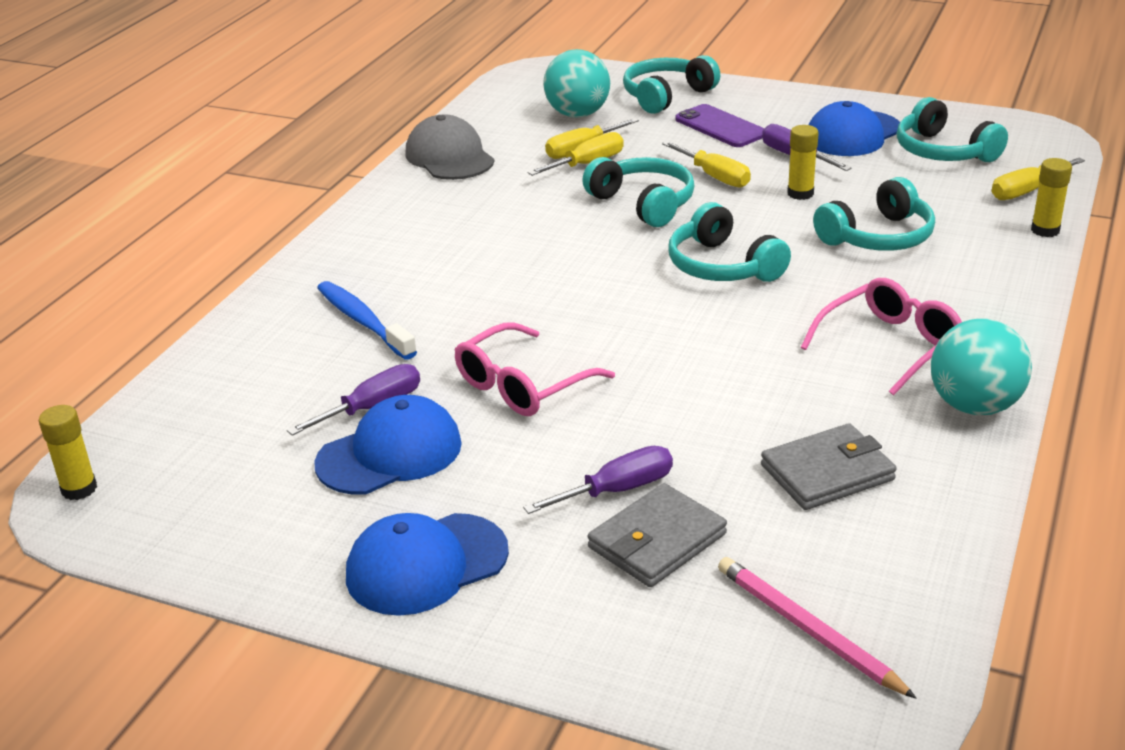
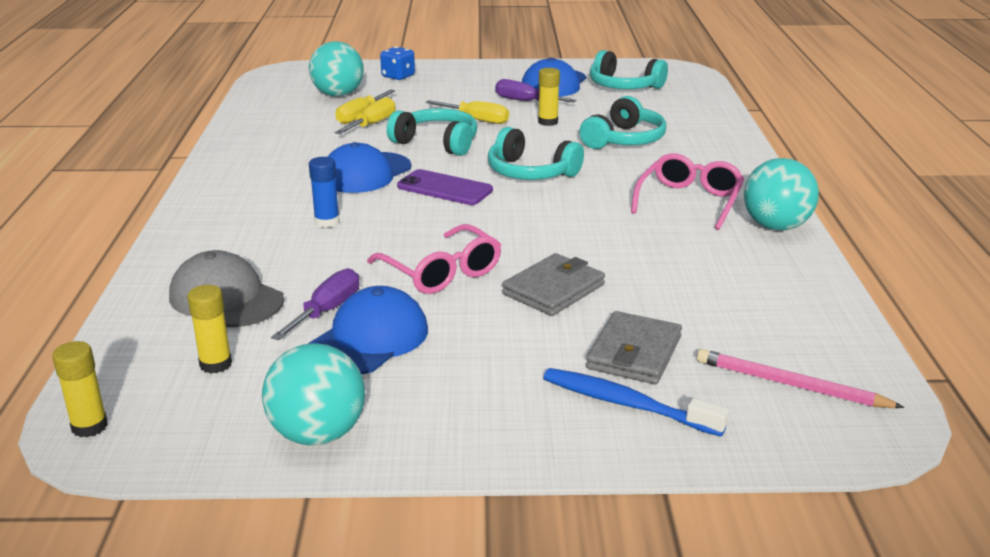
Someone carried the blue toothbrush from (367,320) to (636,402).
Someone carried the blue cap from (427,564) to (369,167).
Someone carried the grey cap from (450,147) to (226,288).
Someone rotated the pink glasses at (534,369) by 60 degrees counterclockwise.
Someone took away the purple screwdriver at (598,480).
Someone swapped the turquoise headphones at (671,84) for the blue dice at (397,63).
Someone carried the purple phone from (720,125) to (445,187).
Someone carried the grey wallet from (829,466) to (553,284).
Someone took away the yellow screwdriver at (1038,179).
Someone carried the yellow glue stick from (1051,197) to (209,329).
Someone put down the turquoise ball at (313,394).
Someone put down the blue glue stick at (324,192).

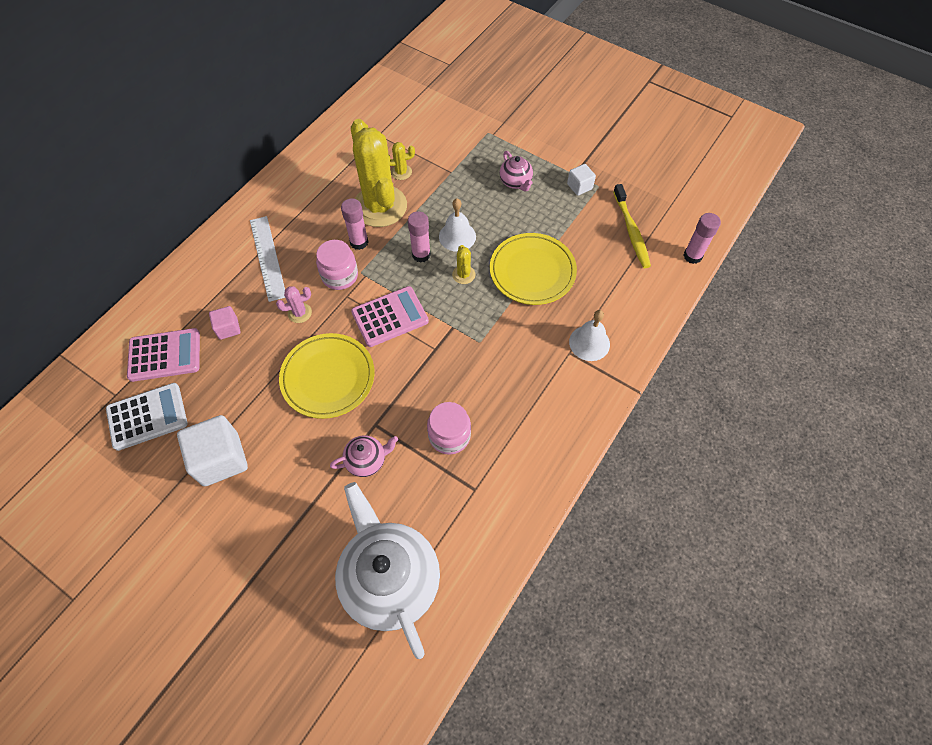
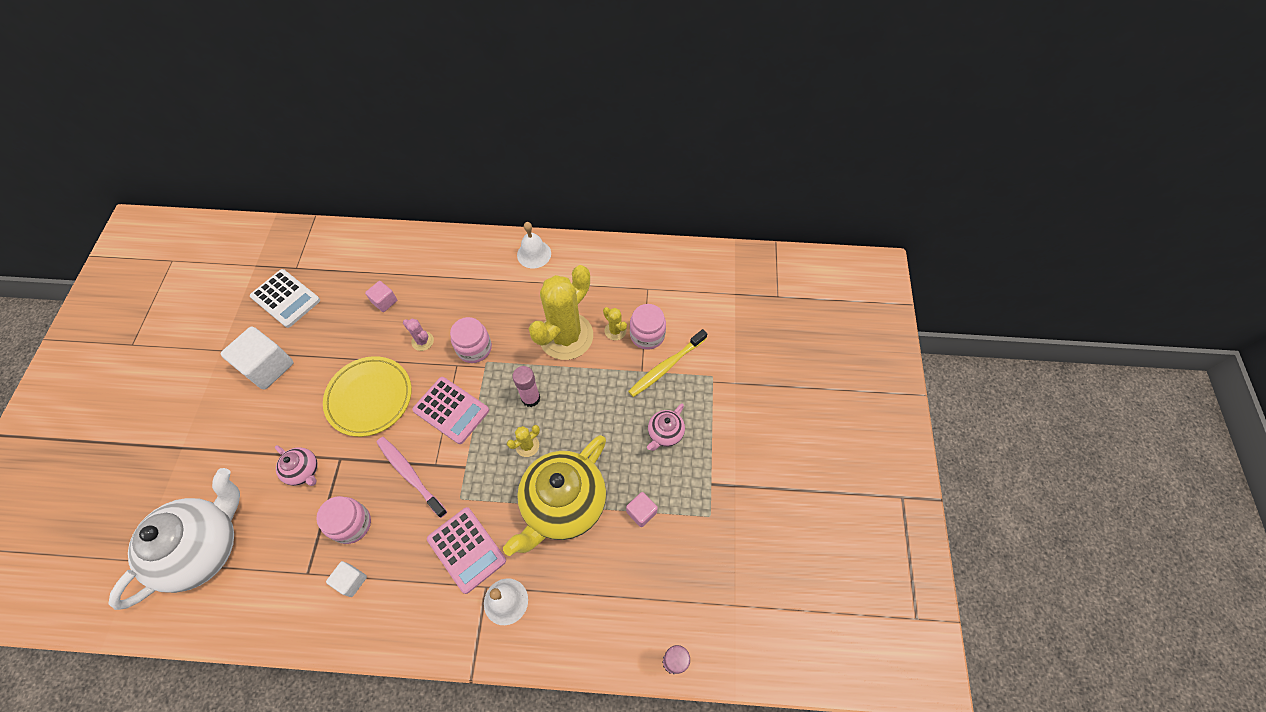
Someone carried the pink calculator from (163,355) to (466,550).
Someone took away the white ruler at (267,259).
Someone took away the pink glue stick at (354,224).
Someone carried the white bell from (457,225) to (534,245).
Someone swapped the yellow plate at (533,269) for the yellow teapot at (554,495).
Someone carried the white cube from (581,180) to (346,579).
Someone carried the yellow toothbrush from (632,226) to (667,363).
Someone put down the pink toothbrush at (411,477).
Someone put down the pink cube at (642,509).
Someone put down the pink jar at (648,327).

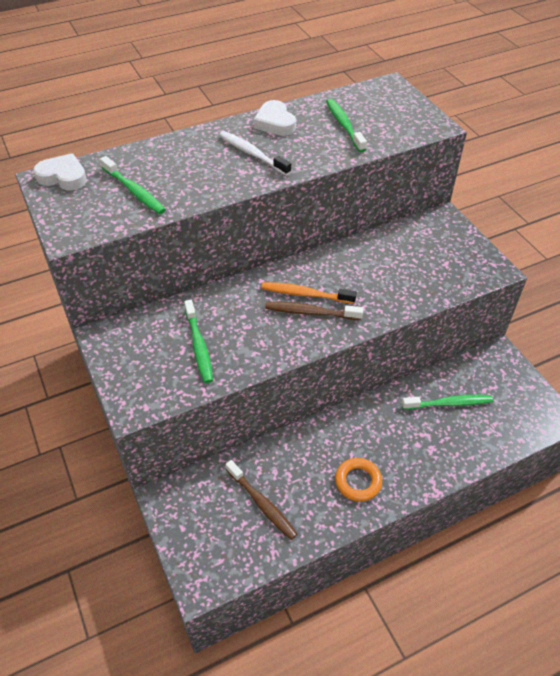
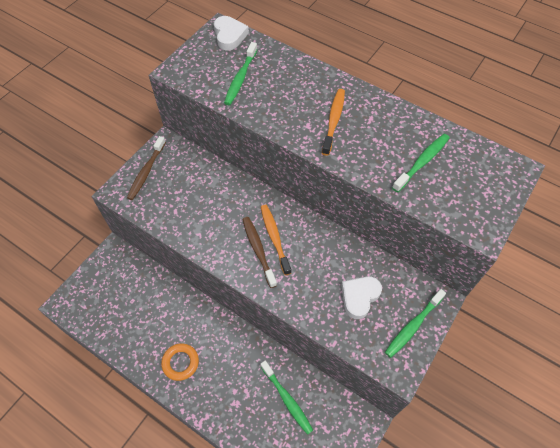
Someone carried the green toothbrush from (198,341) to (415,323).
Someone repainted the white toothbrush at (255,153), which became the orange toothbrush at (333,122).
Someone carried the brown toothbrush from (262,500) to (146,168).
Someone carried the white heart from (275,118) to (361,297).

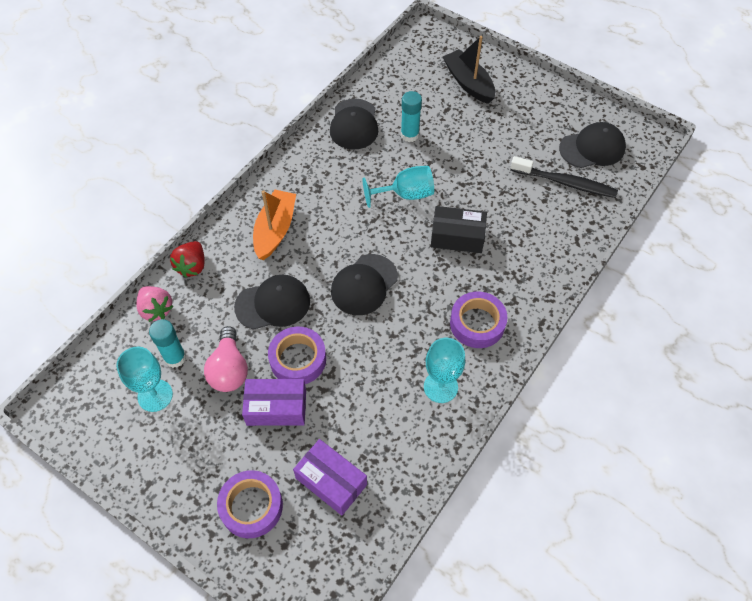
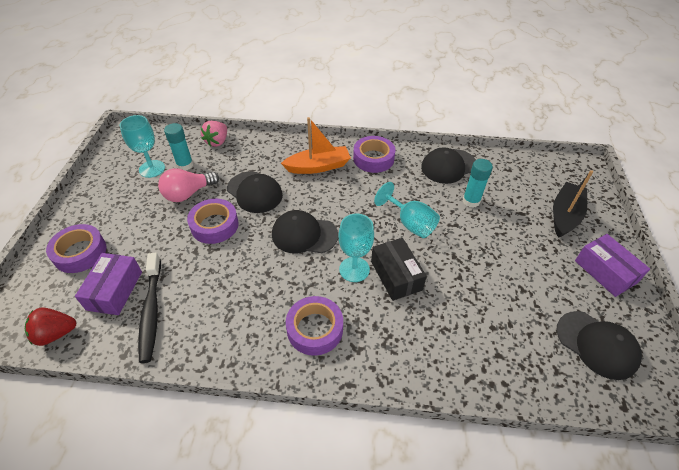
Someone carried the red strawberry from (187,259) to (51,326).
Someone carried the purple box from (274,402) to (612,265).
Someone carried the turquoise goblet from (444,370) to (356,248).
Someone carried the black toothbrush from (564,177) to (149,307).
Someone put down the purple tape at (374,154).

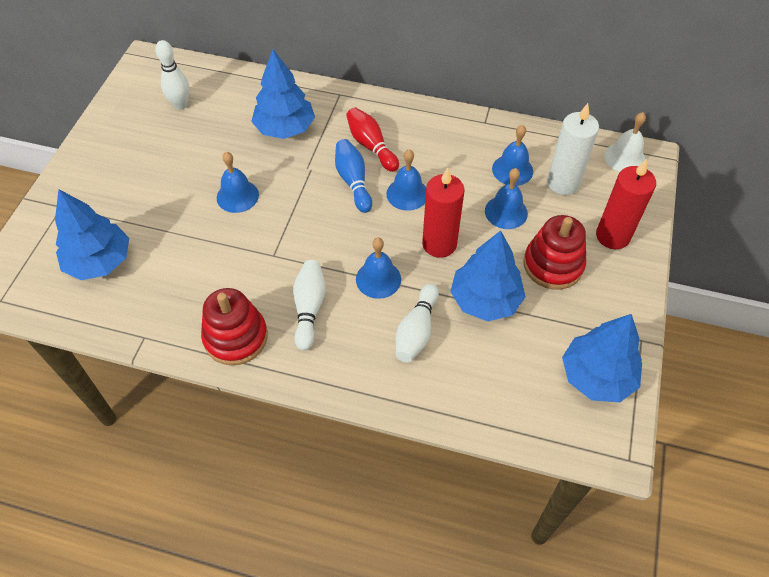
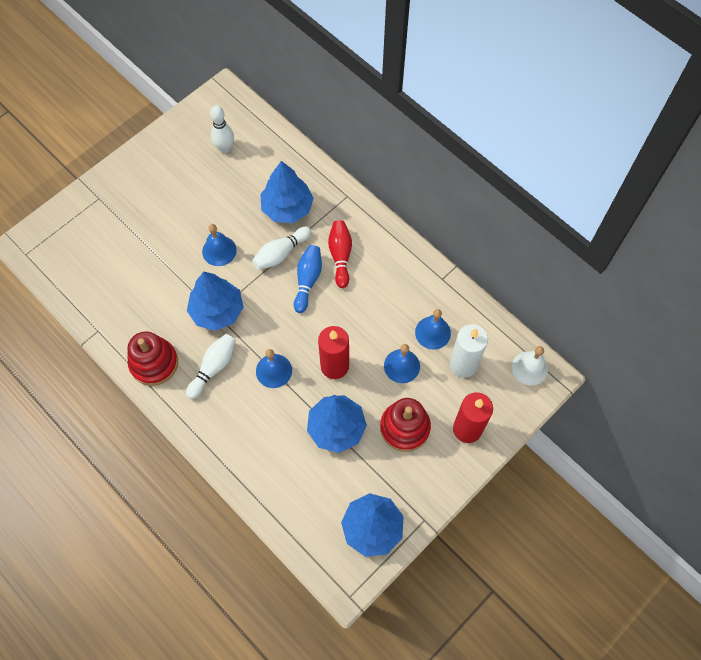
Someone carried the blue tree from (92,234) to (215,301).
Someone took away the blue bell at (406,180).
Someone carried the white bowling pin from (417,323) to (281,248).

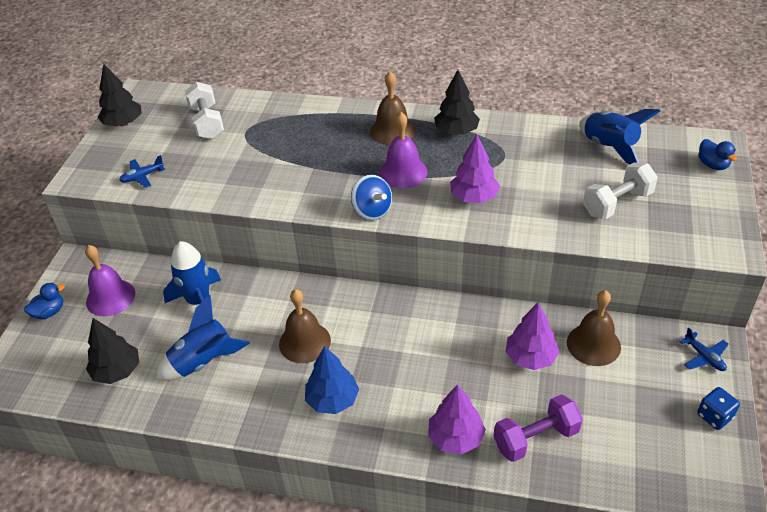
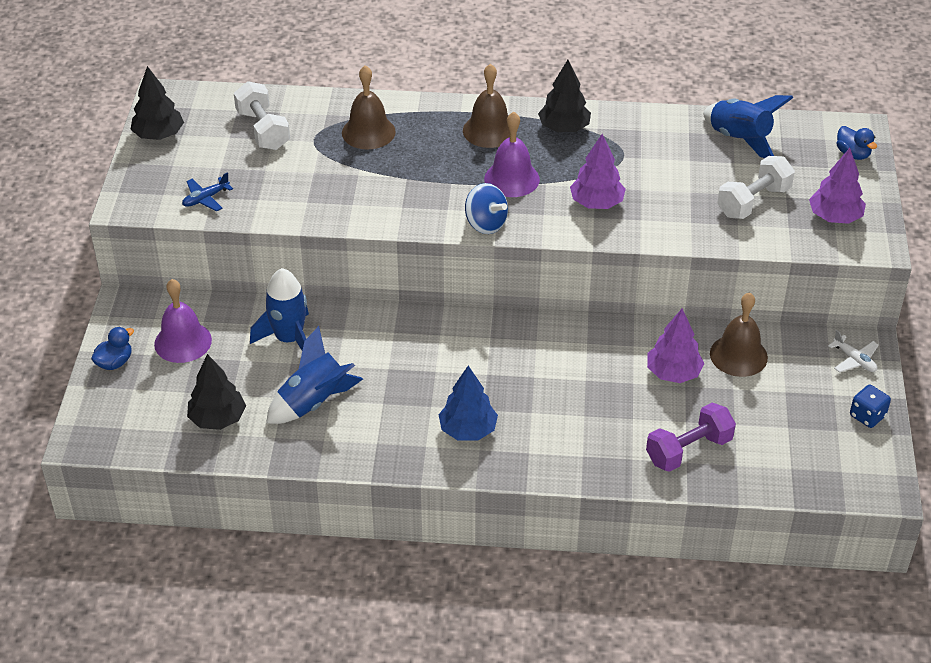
Someone carried the brown bell from (305,326) to (369,107).
Someone carried the purple tree from (457,419) to (837,186).
Someone repainted the blue plane at (704,349), which became the white plane at (853,351).

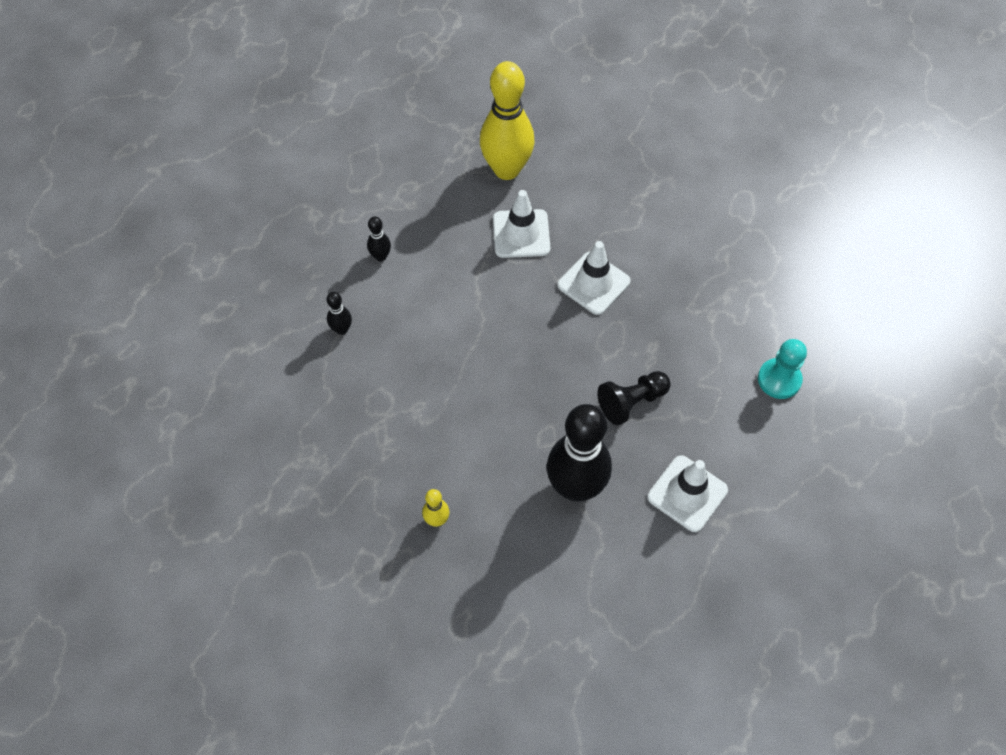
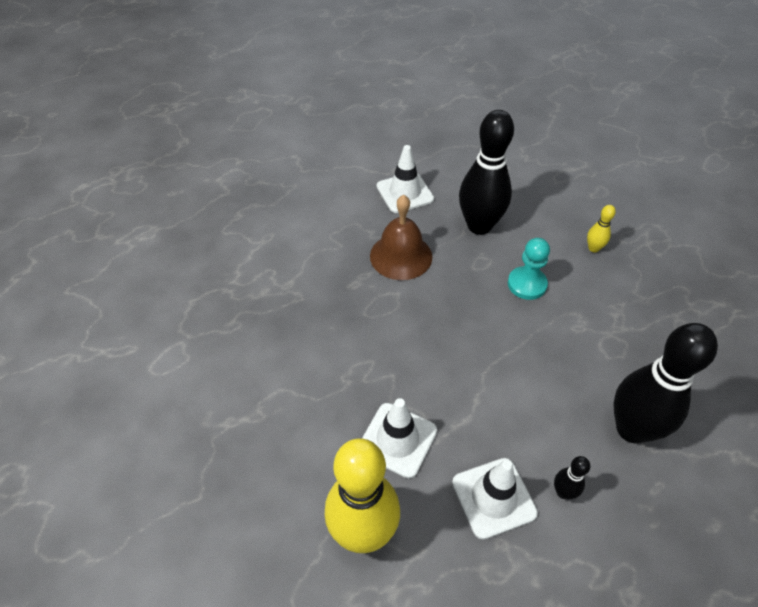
Someone scaled the black bowling pin at (339,313) by 2.37.
Someone carried the white traffic cone from (594,278) to (495,498).
Someone swapped the black pawn at (634,398) for the brown bell at (401,237).
Someone carried the turquoise pawn from (782,369) to (529,269).

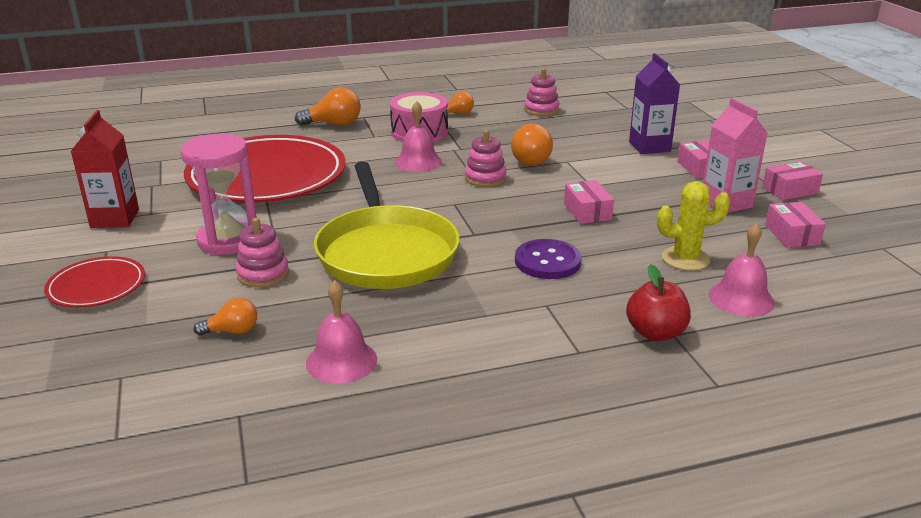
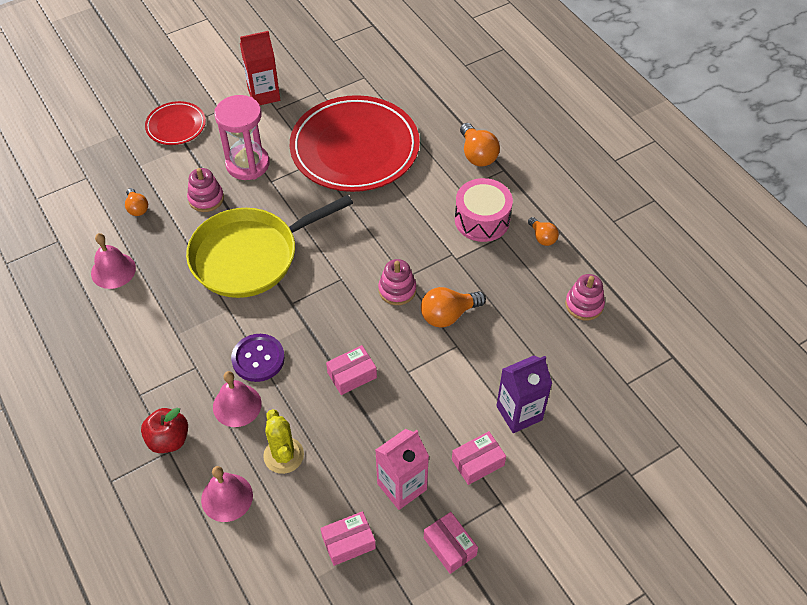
Someone carried the pink bell from (418,136) to (237,399).

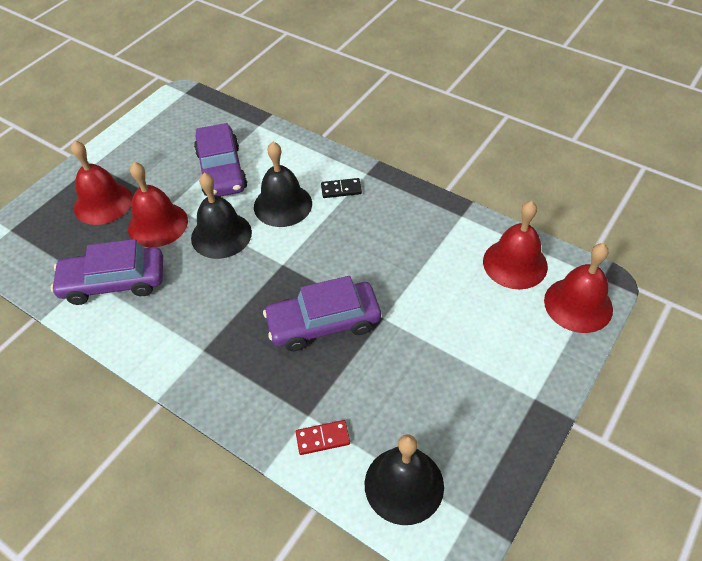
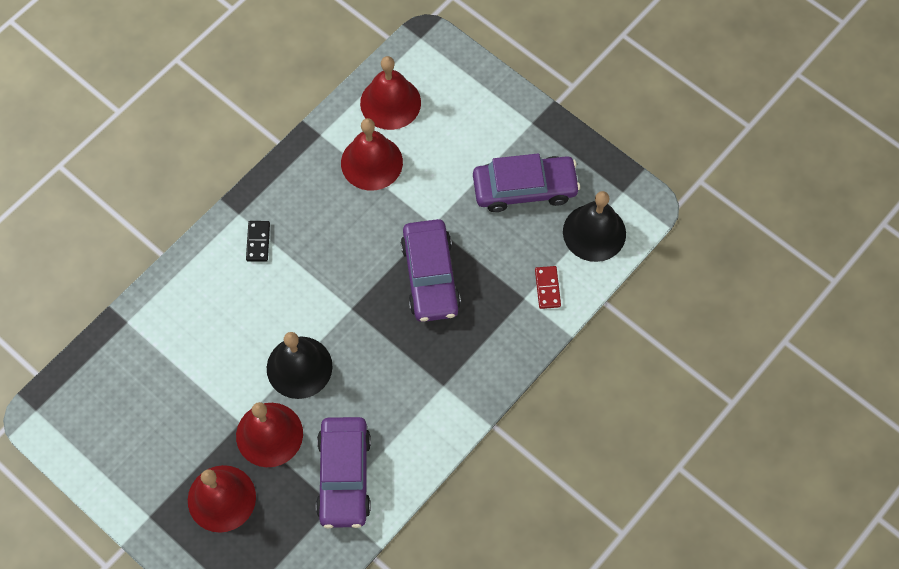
Someone carried the purple car from (220,160) to (526,182).
Someone took away the black bell at (283,184).
Someone carried the red bell from (578,288) to (372,154).

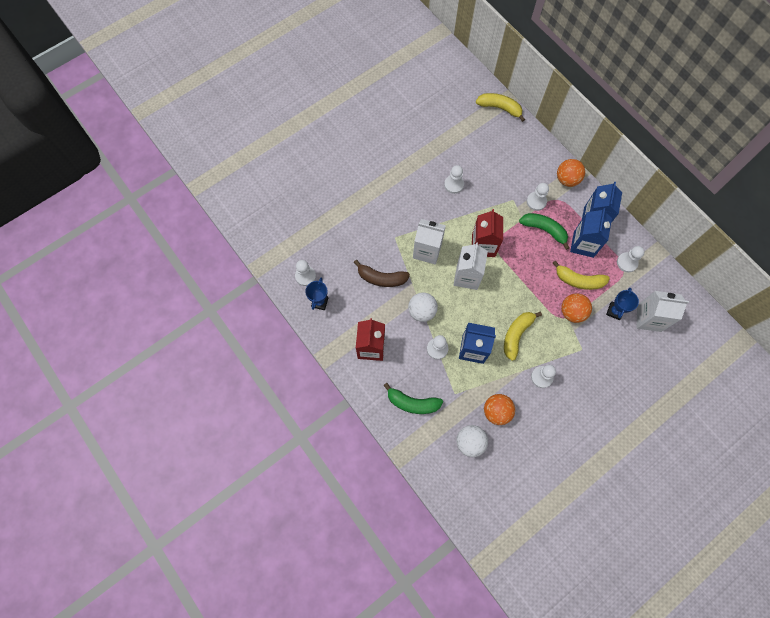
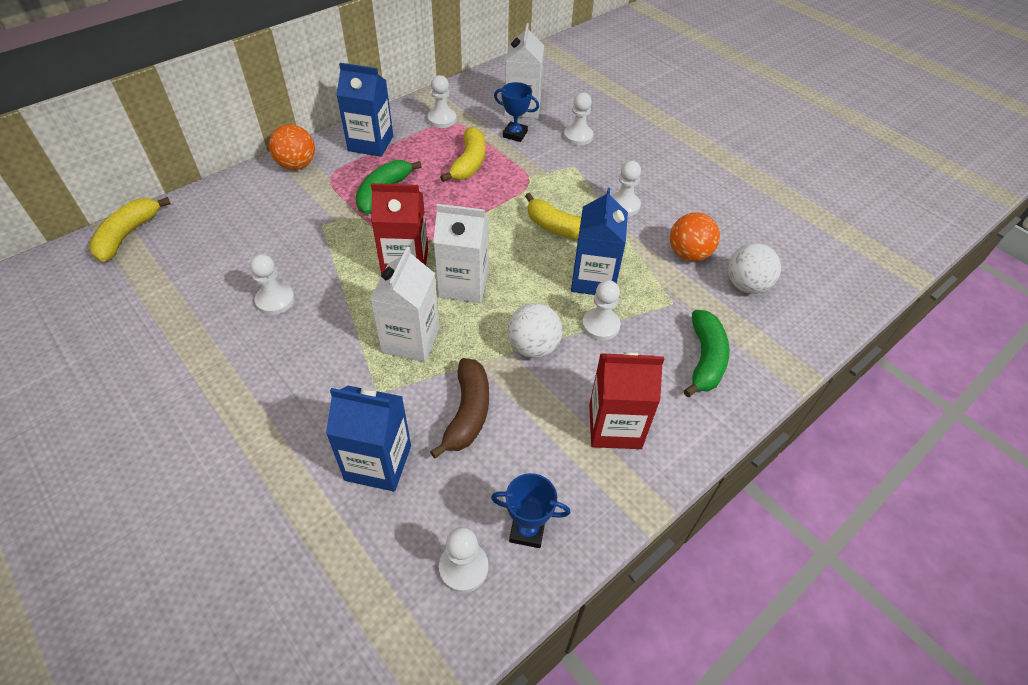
Someone carried the white pawn from (538,197) to (578,119).
Someone took away the orange ball at (576,308).
Someone carried the blue carton from (591,233) to (368,439).

